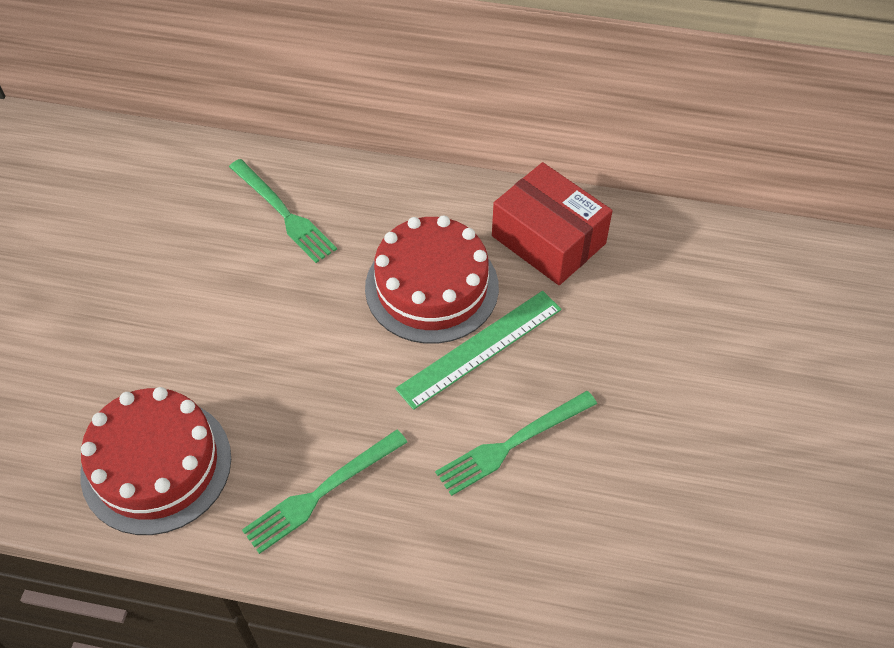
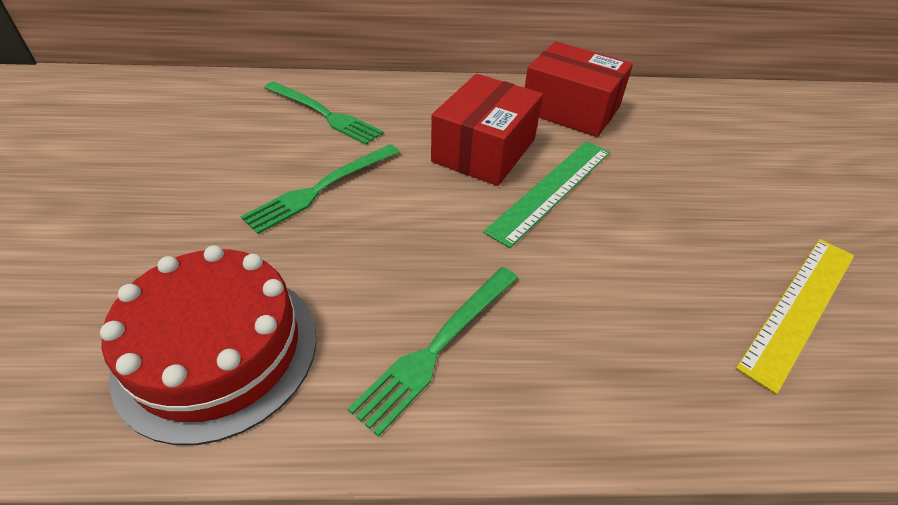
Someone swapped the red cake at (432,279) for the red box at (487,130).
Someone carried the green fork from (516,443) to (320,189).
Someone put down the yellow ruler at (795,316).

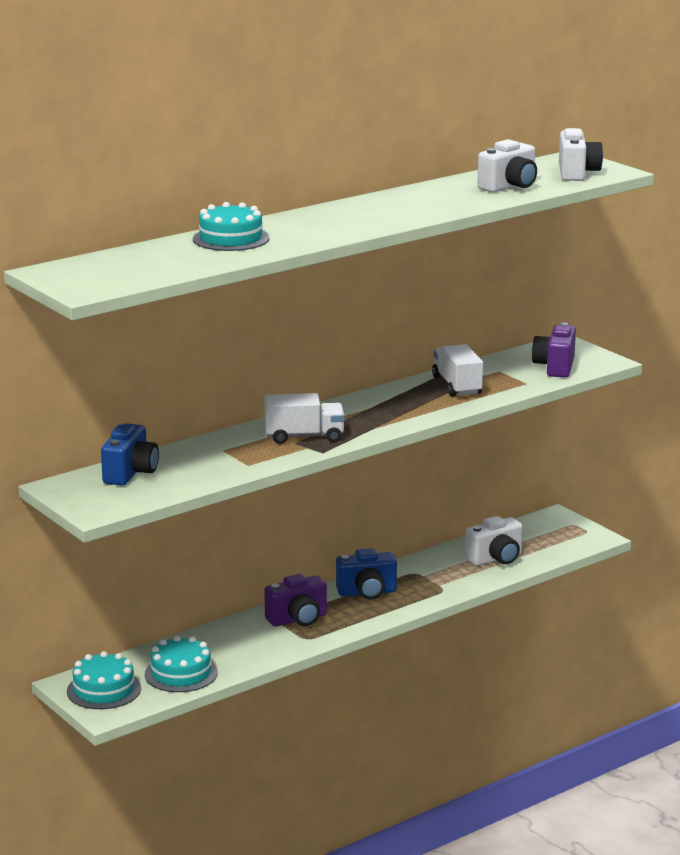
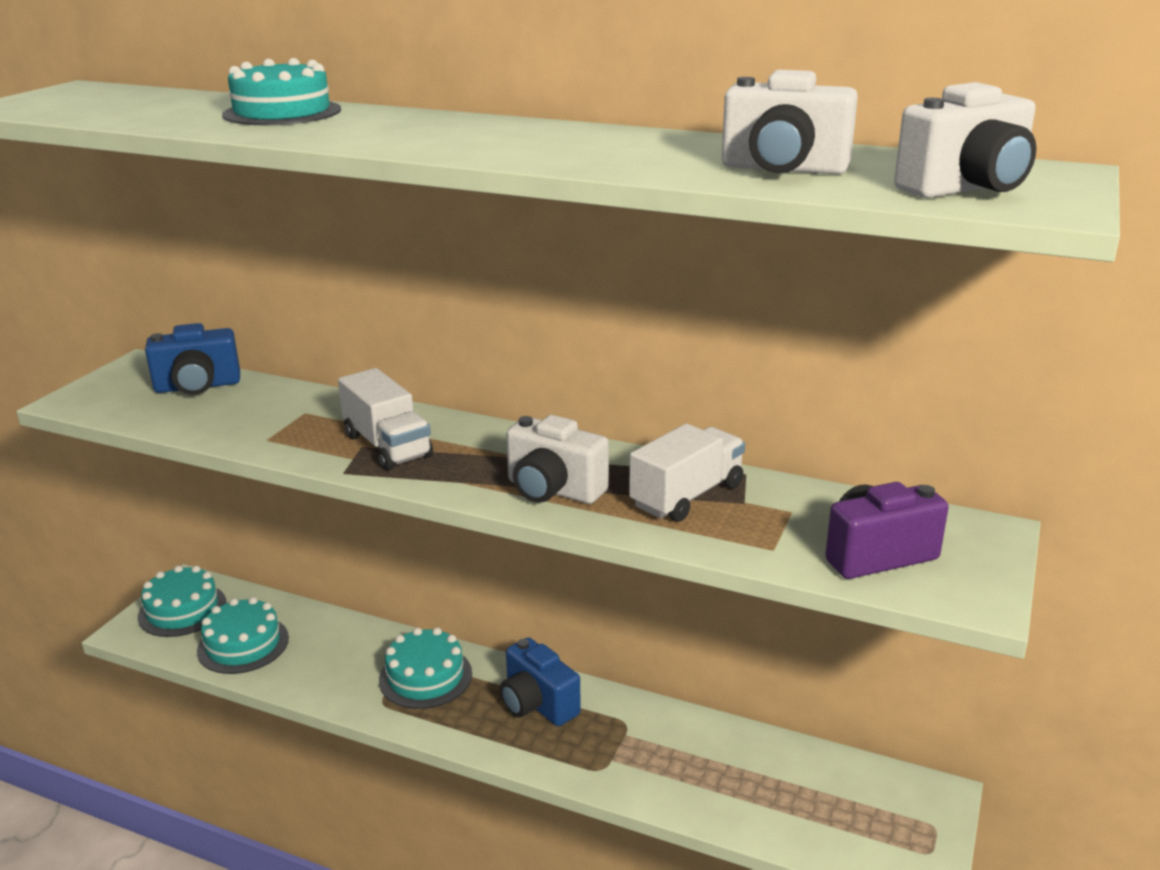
Someone swapped the purple camera at (295,600) for the turquoise cake at (425,668).
Someone carried the white camera from (494,541) to (557,459).

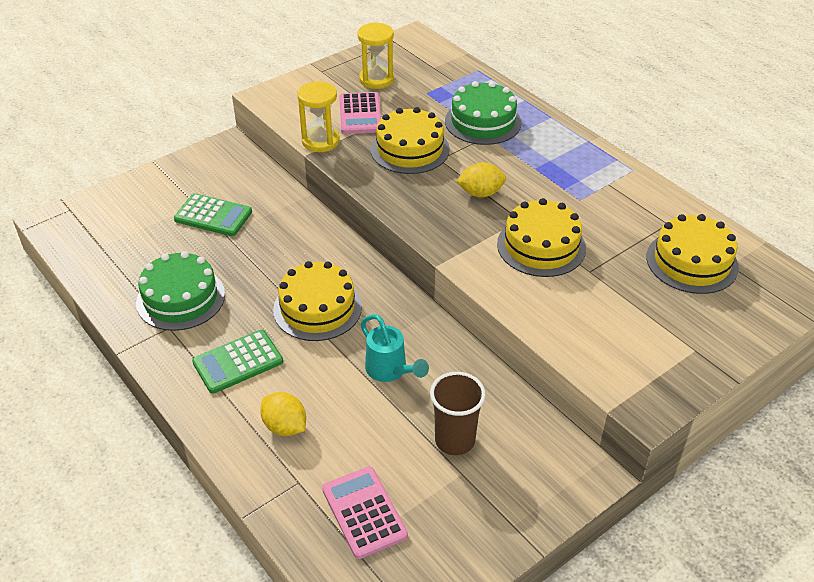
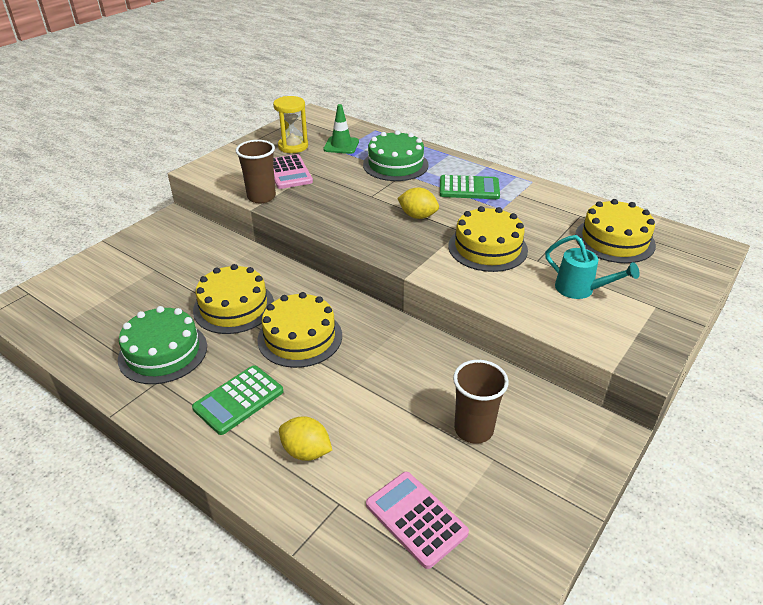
Someone carried the green calculator from (213,214) to (470,187).
Someone swapped the yellow hourglass at (318,116) for the brown cup at (255,171).
Someone carried the turquoise watering can from (395,348) to (592,267).
Someone carried the yellow cake from (410,140) to (233,299).
Someone rotated the yellow lemon at (481,179) by 45 degrees clockwise.
Someone put down the green traffic cone at (341,129).

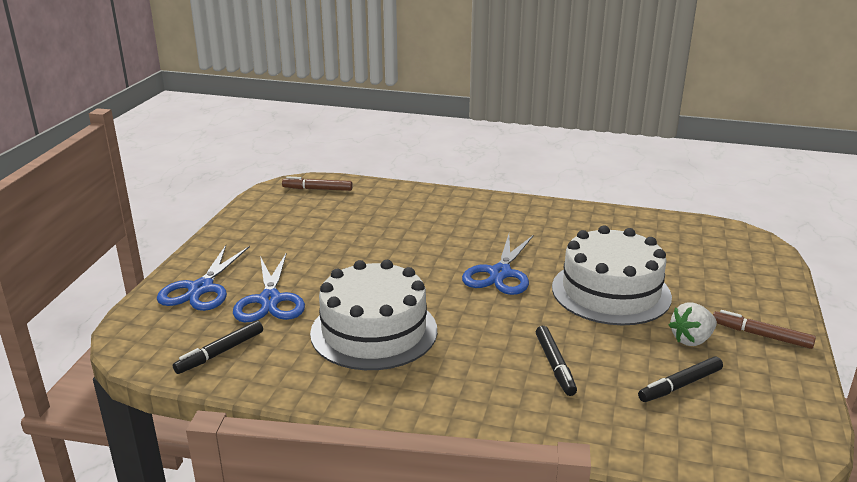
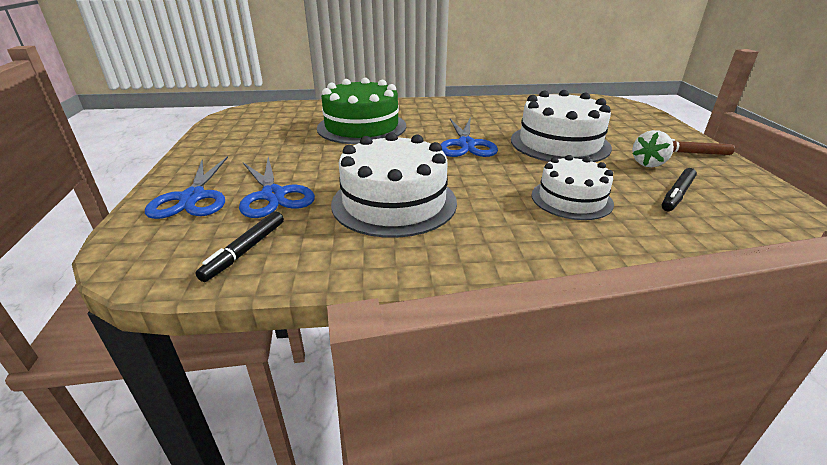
Someone took away the brown marker at (317,183).
Someone swapped the black marker at (556,361) for the white cake at (573,187).
Someone put down the green cake at (361,111).

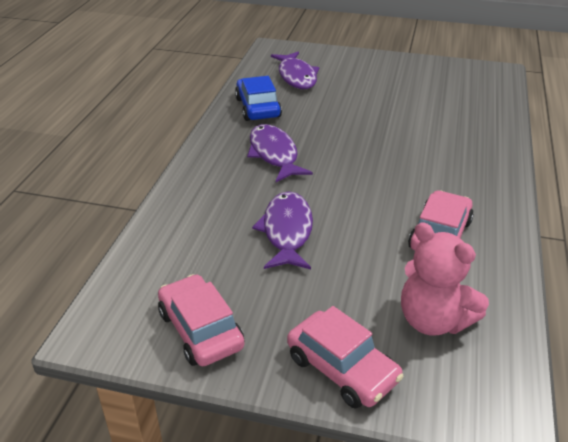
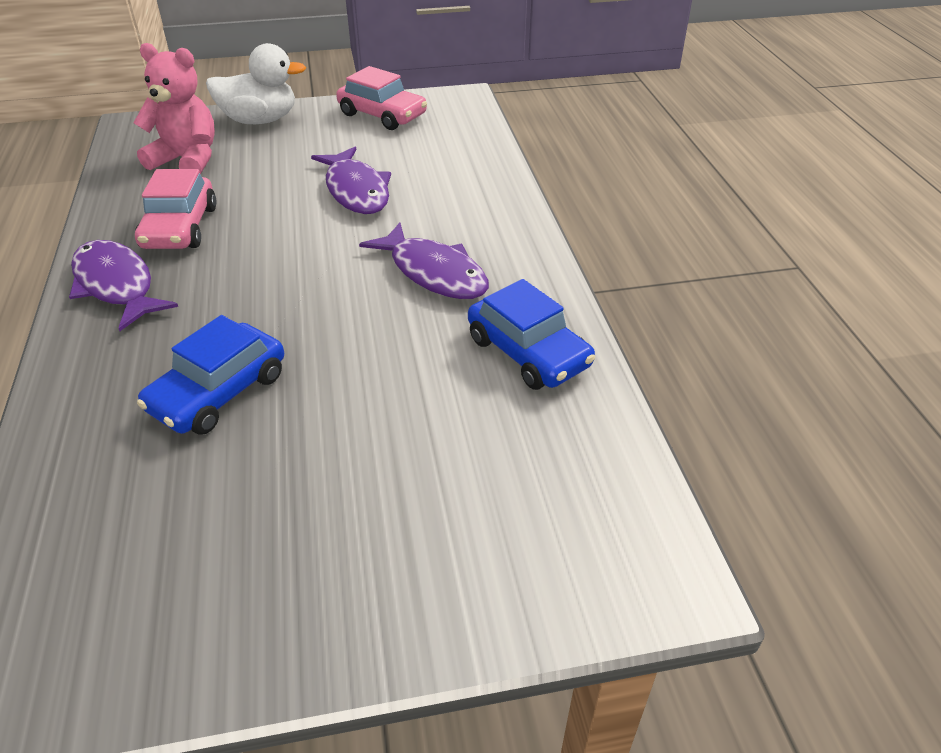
Someone carried the purple fish from (295,70) to (123,285).
Someone swapped the pink car at (345,357) for the white duck at (256,83).
Someone put down the blue car at (210,375).

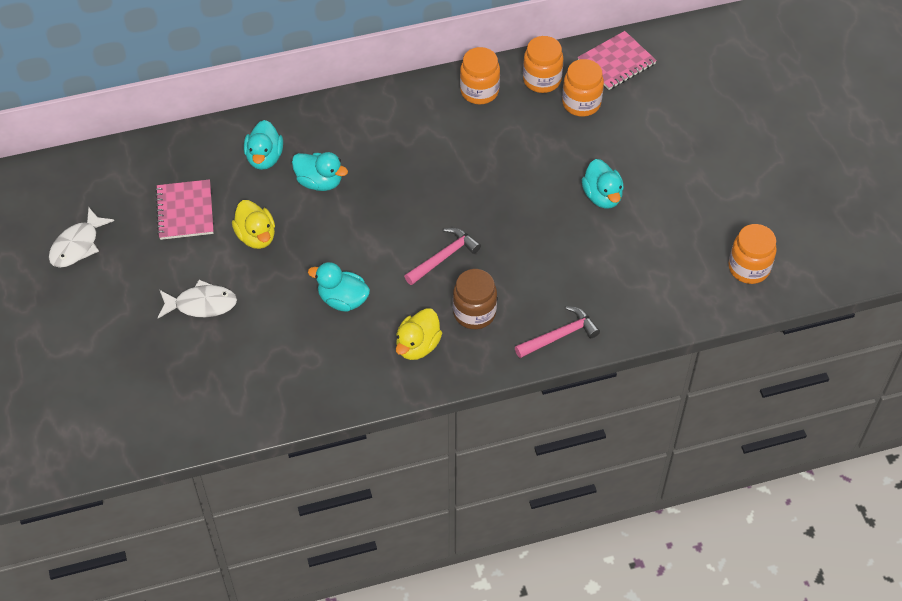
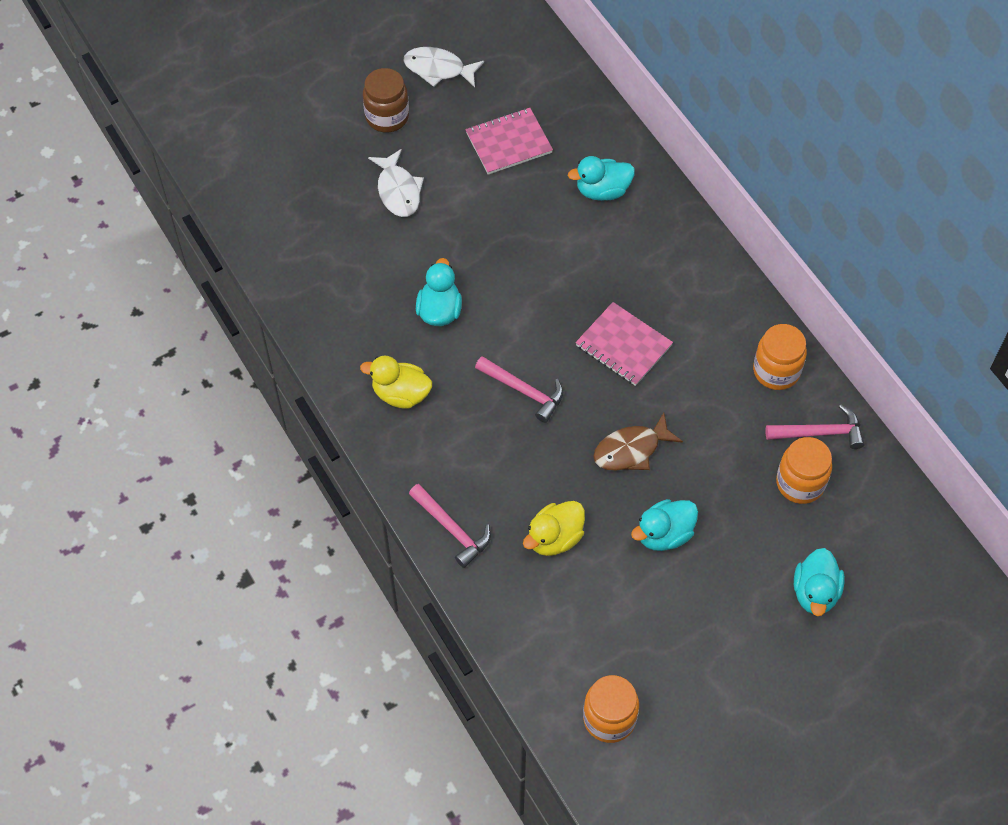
Someone carried the yellow duck from (253,224) to (554,528).
Someone carried the turquoise duck from (320,171) to (819,582).
Someone carried the brown jar from (475,299) to (386,100).
Someone swapped the orange jar at (543,64) for the pink hammer at (815,427).
Someone carried the pink notebook from (617,60) to (624,344).
Someone put down the brown fish at (638,442).

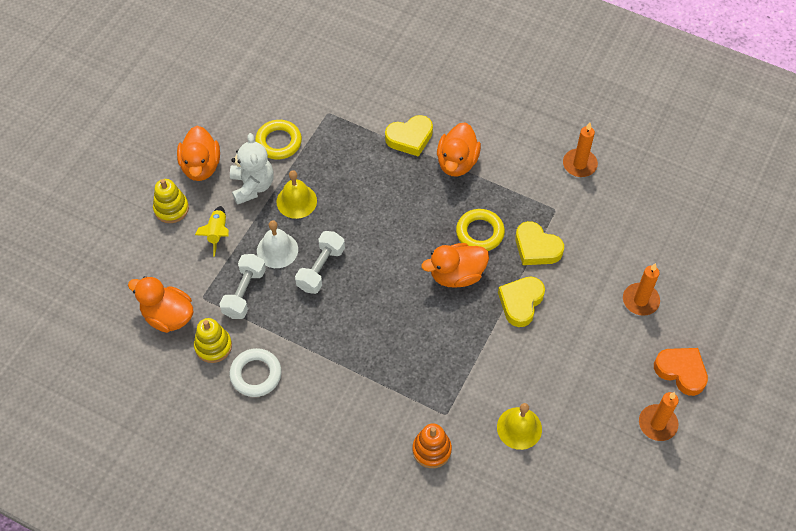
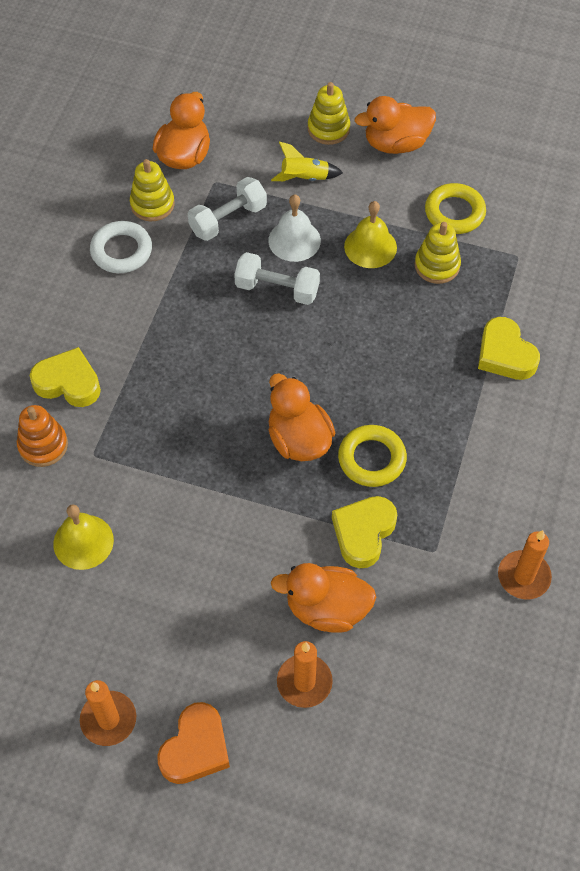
Someone rotated the white dumbbell at (243,286) by 45 degrees counterclockwise.
Someone took away the white teddy bear at (252,169).
Someone carried the orange duck from (459,149) to (323,598).
Someone carried the yellow heart from (521,302) to (65,377).
Someone put down the yellow stacking toy at (438,253).

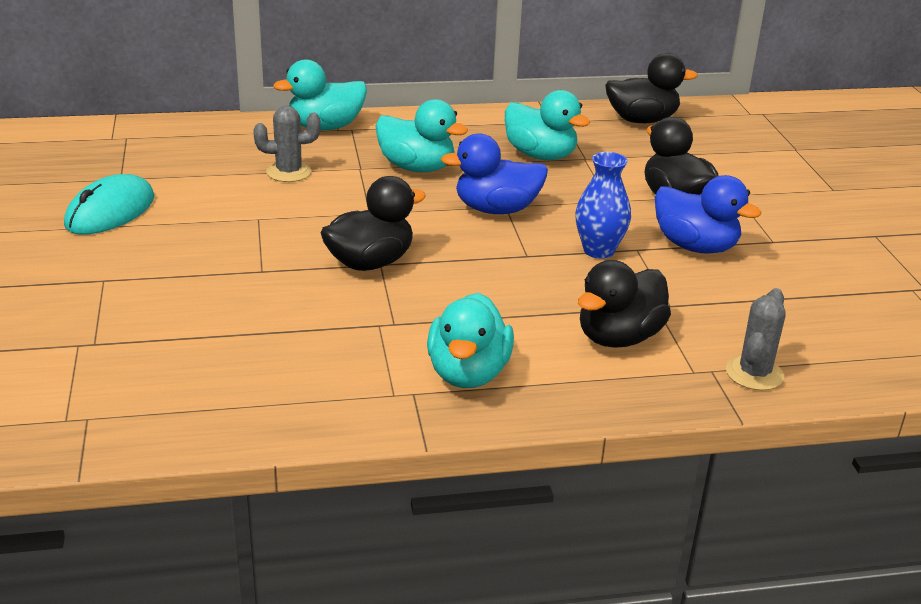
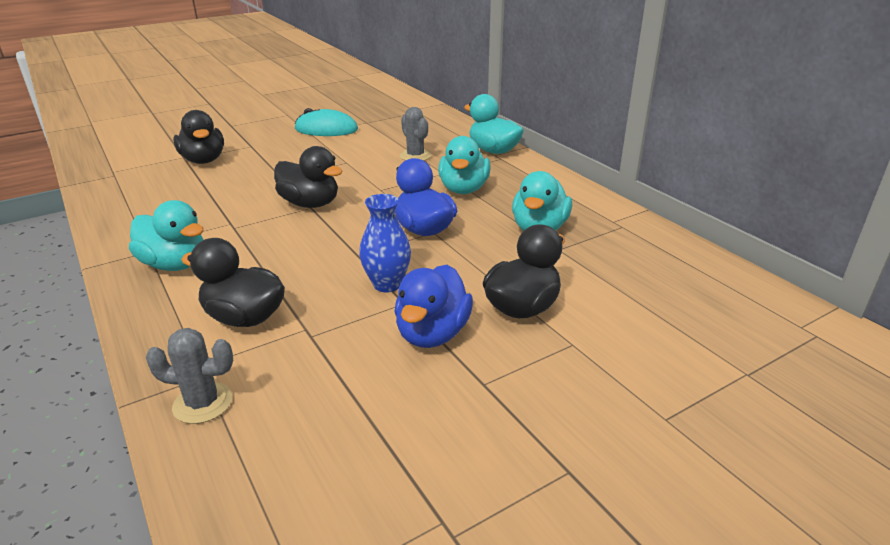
Someone rotated the turquoise duck at (470,340) by 135 degrees counterclockwise.
Someone carried the black duck from (651,88) to (198,137).

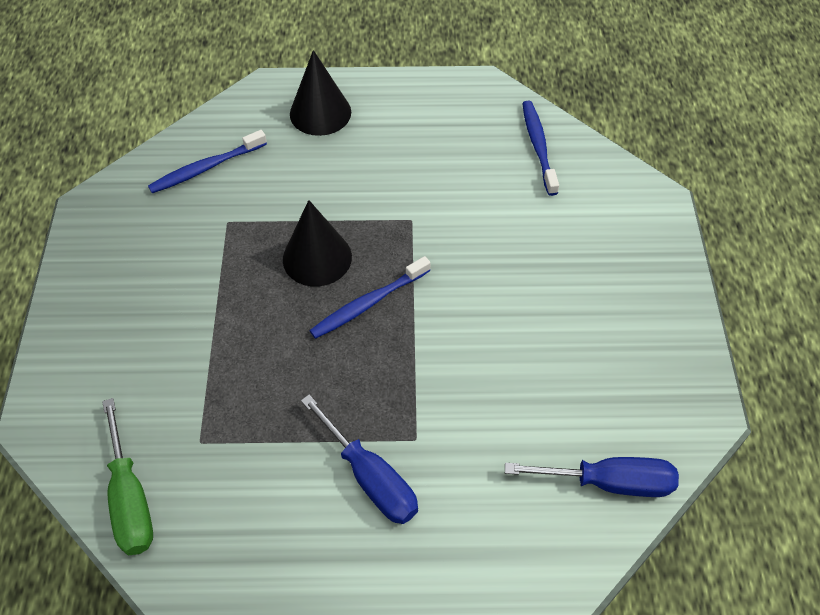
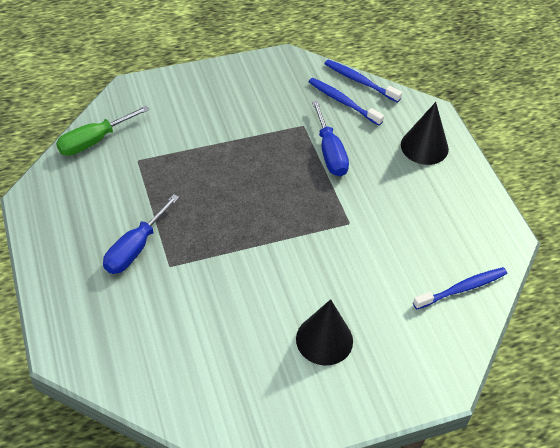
Someone carried the black cone from (317,243) to (324,332).
Someone carried the blue toothbrush from (369,297) to (363,81).
Someone carried the blue screwdriver from (592,477) to (330,138).

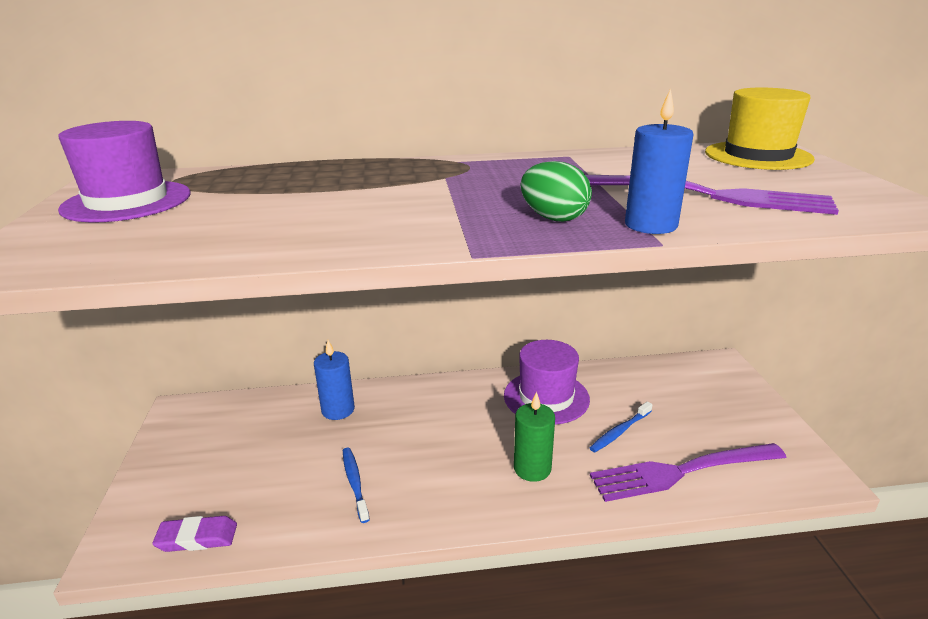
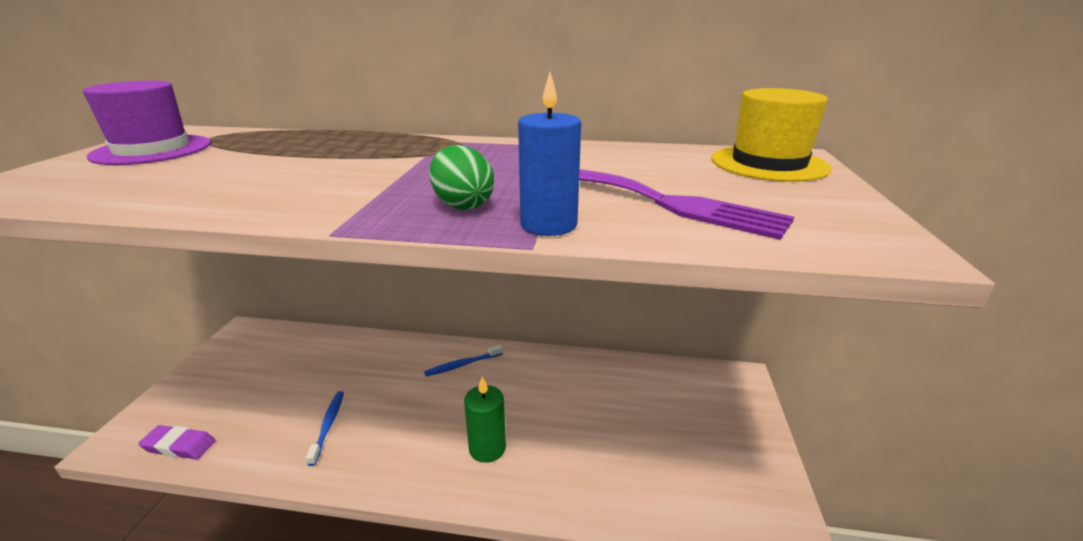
Someone took away the blue candle at (334,380).
Someone took away the purple hat at (547,382).
Someone carried the blue toothbrush from (621,426) to (463,360).
Someone took away the purple fork at (688,472).

